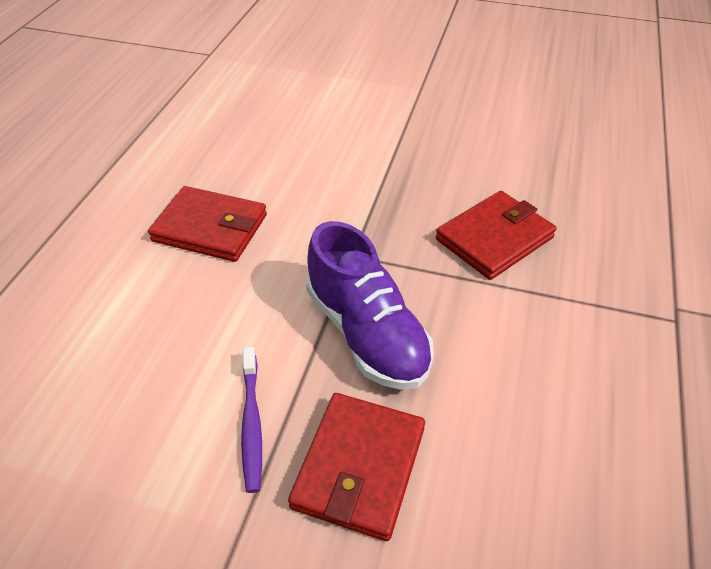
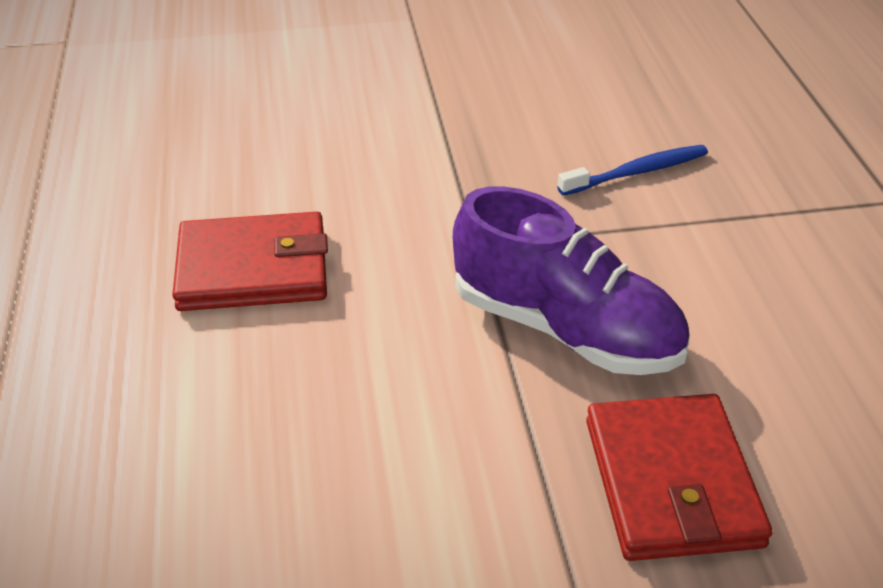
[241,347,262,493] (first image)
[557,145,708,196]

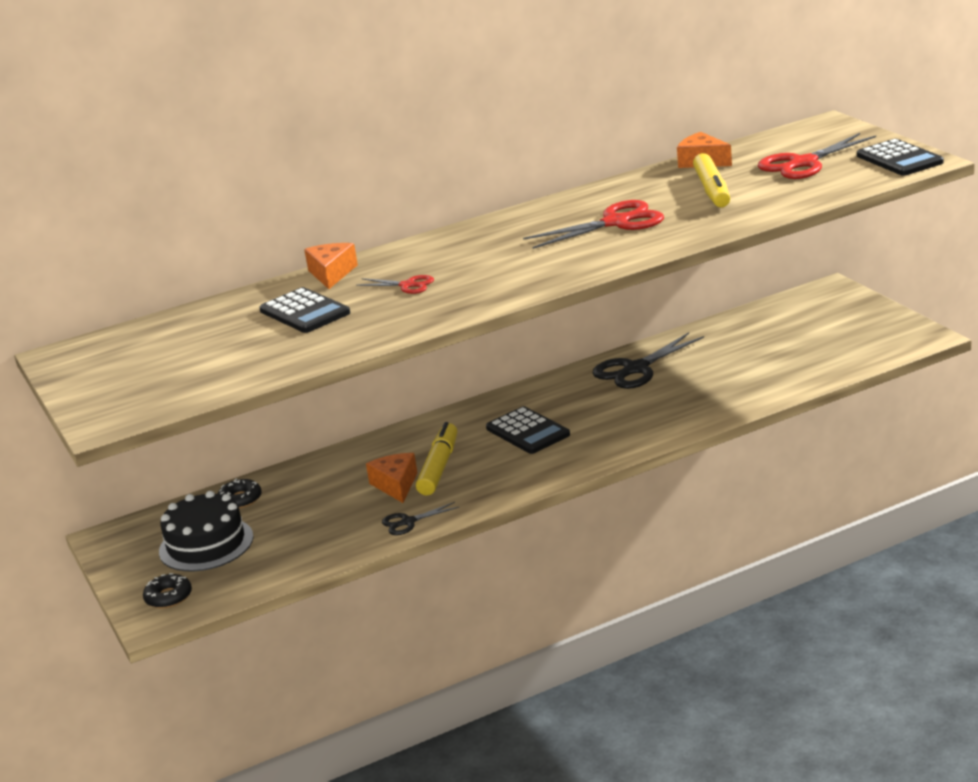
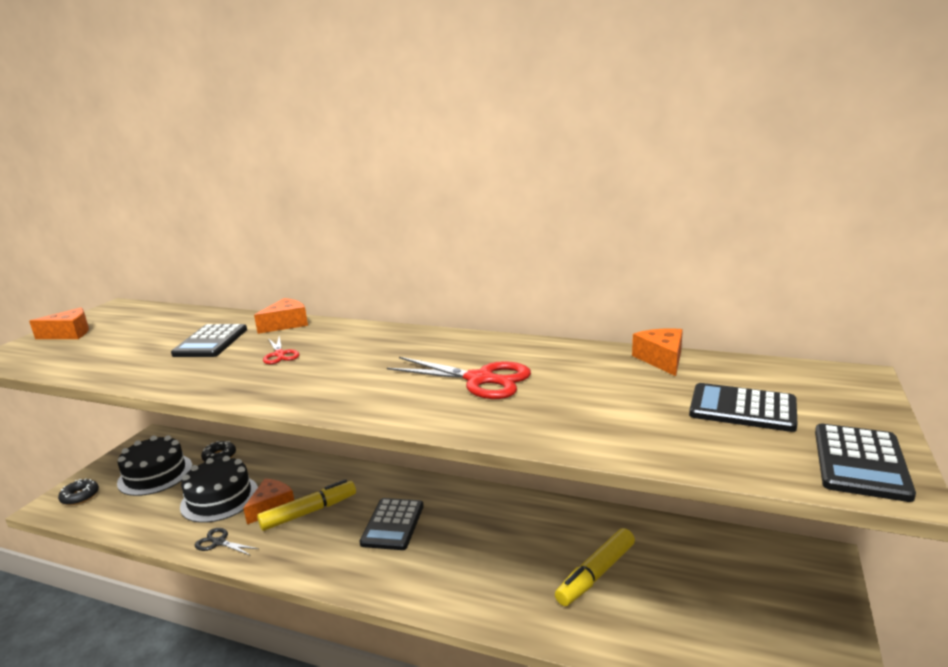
[592,332,704,389] (first image)
[555,528,635,606]
[689,383,798,432]
[29,307,89,339]
[180,456,258,523]

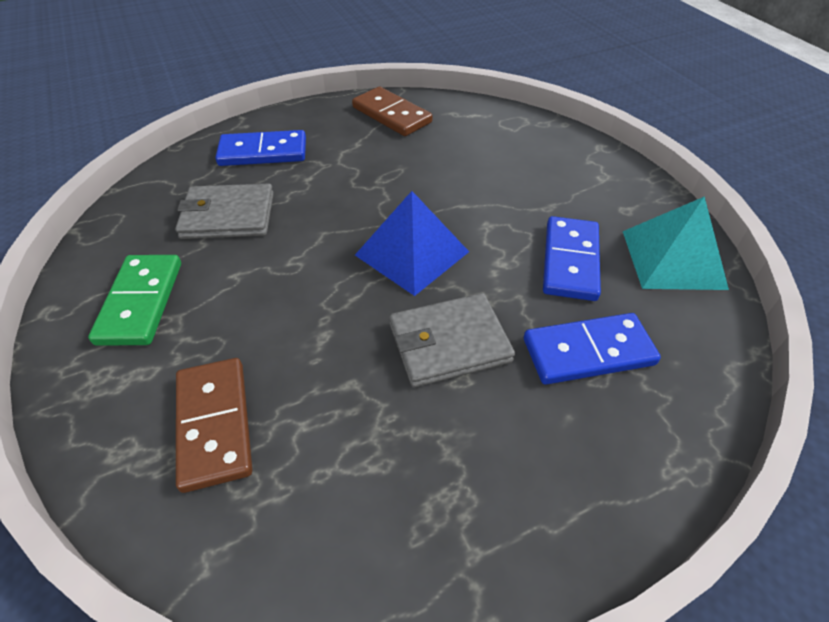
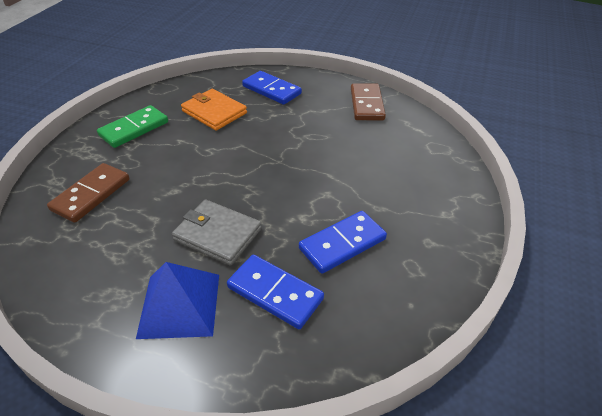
[181,89,247,131]
[136,262,219,339]
[623,196,729,290] (first image)

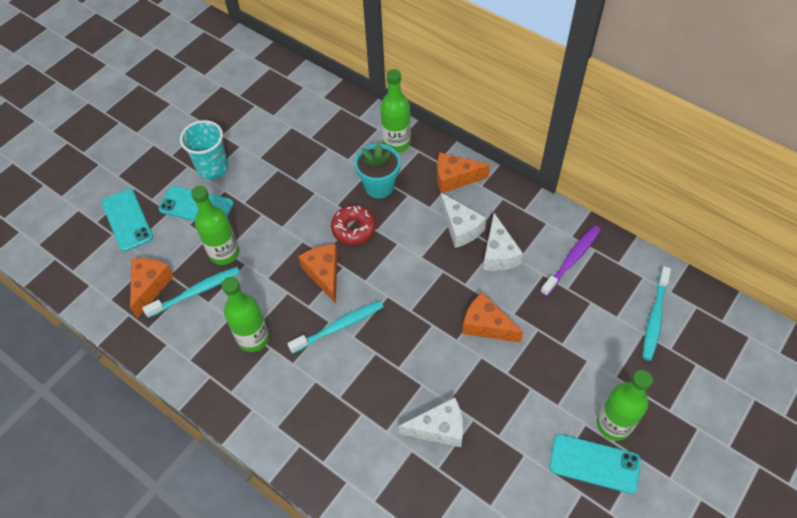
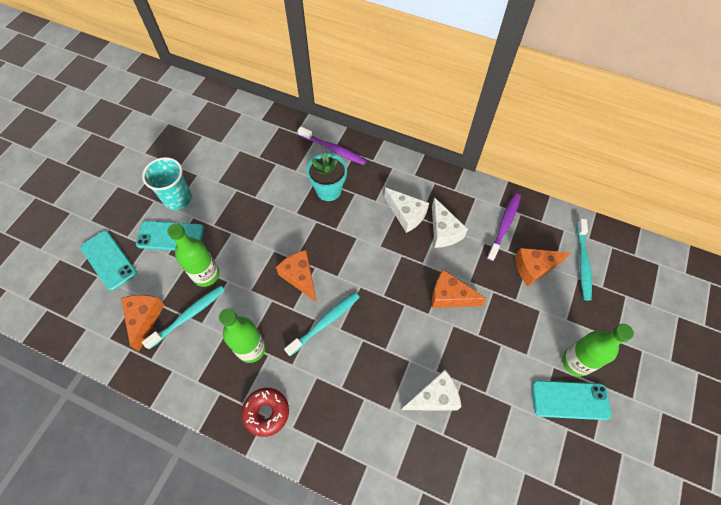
[241,388,289,437]
[298,127,367,165]
[515,248,570,286]

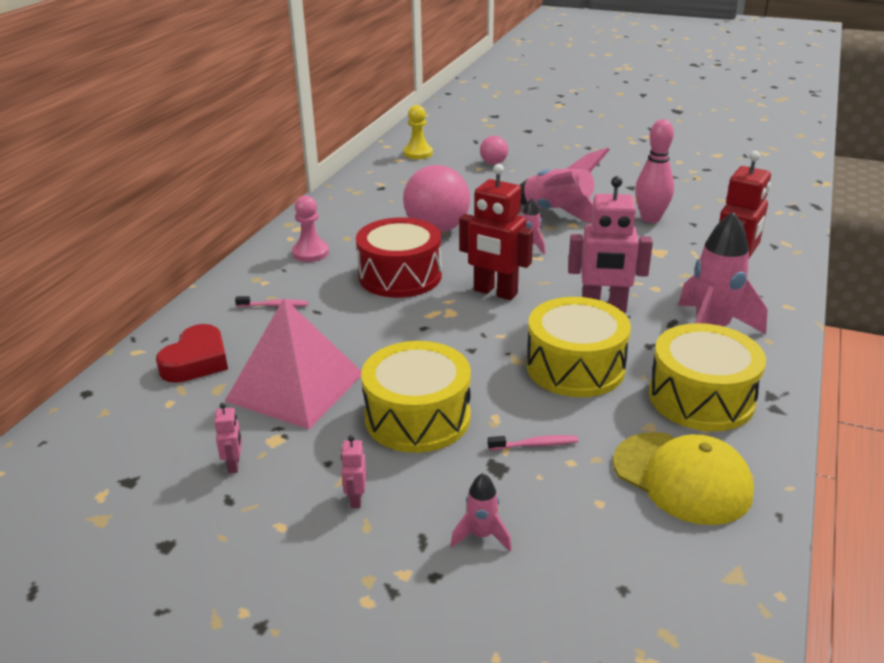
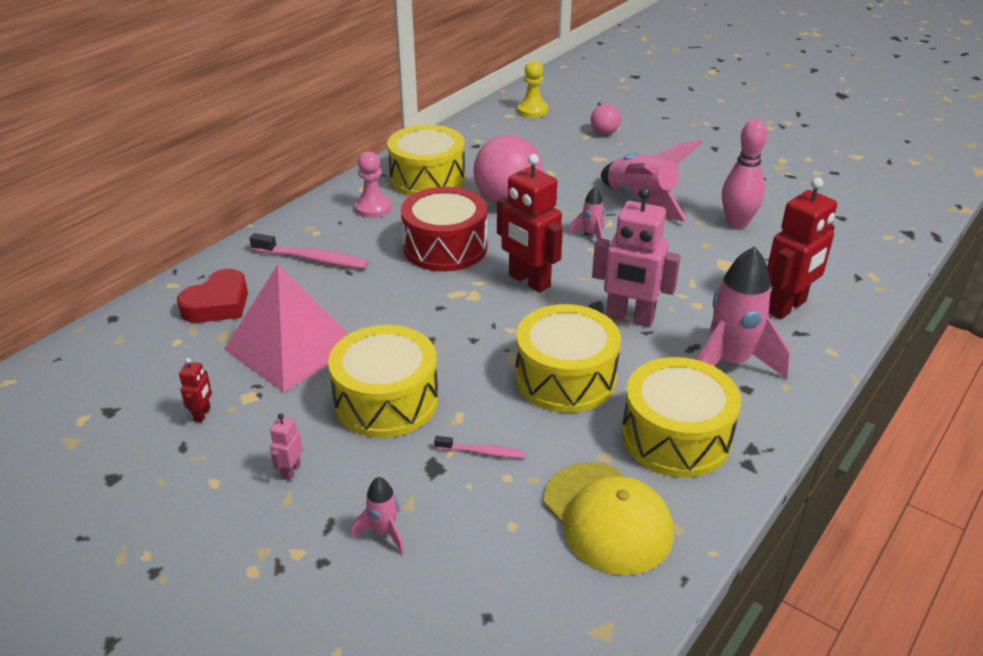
[179,358,212,422]
[249,233,369,269]
[387,125,465,196]

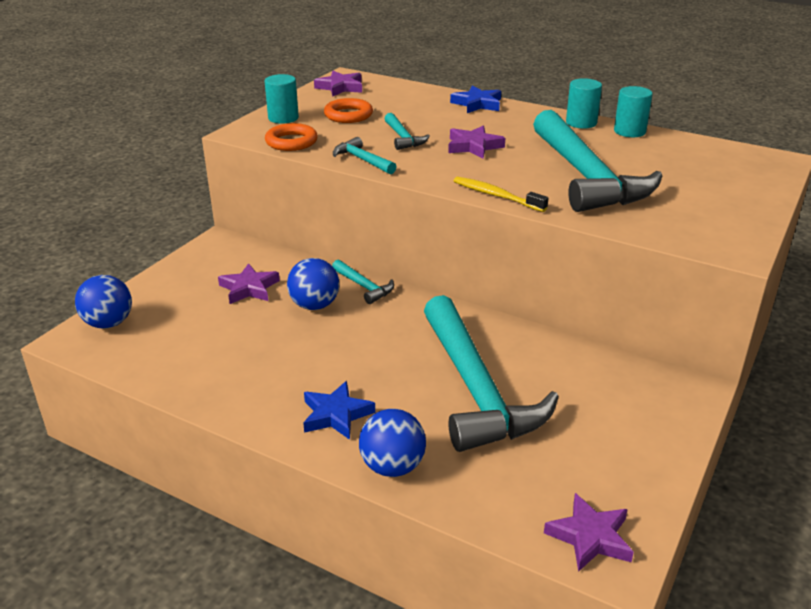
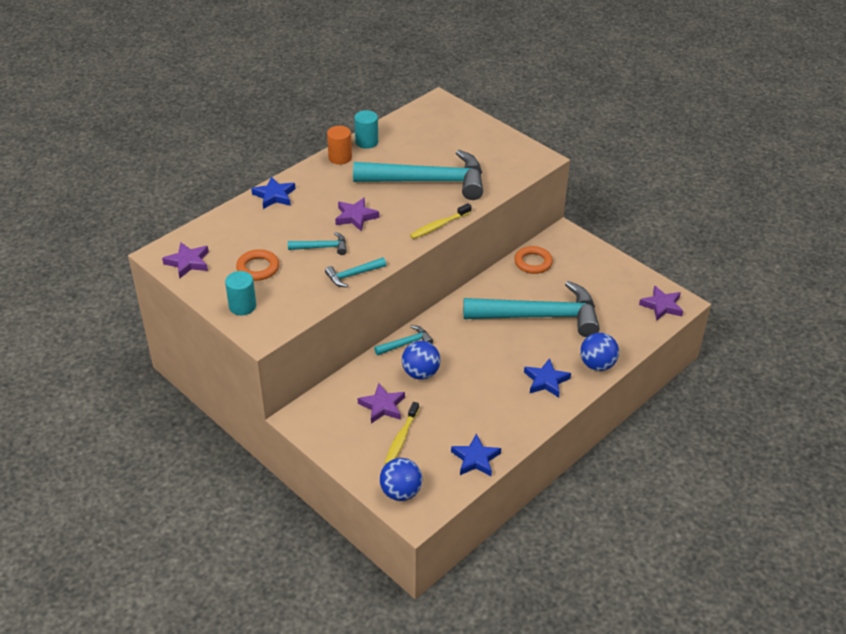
[514,246,553,274]
[327,126,352,165]
[384,402,419,465]
[451,434,501,476]

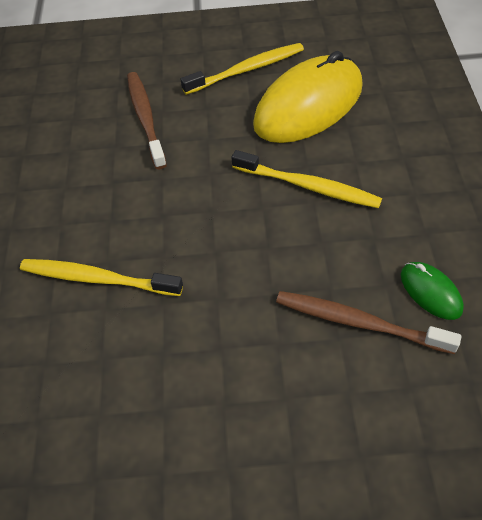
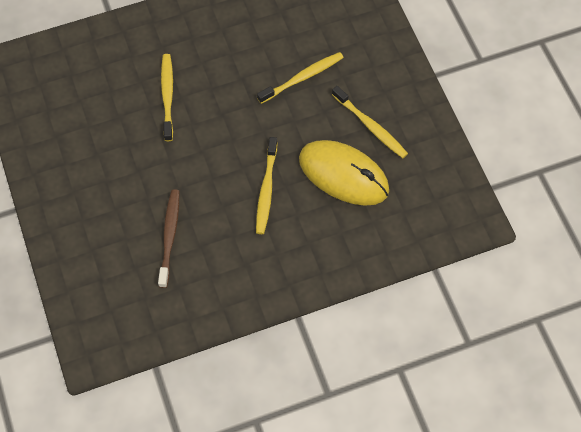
[257,52,344,104]
[401,262,464,320] (first image)

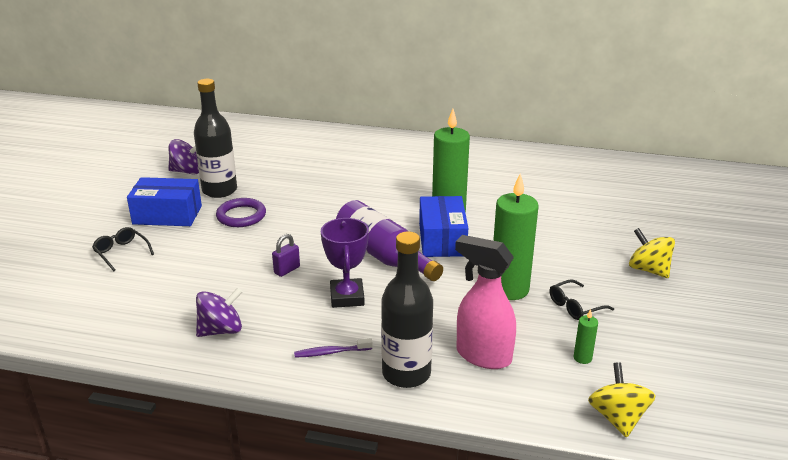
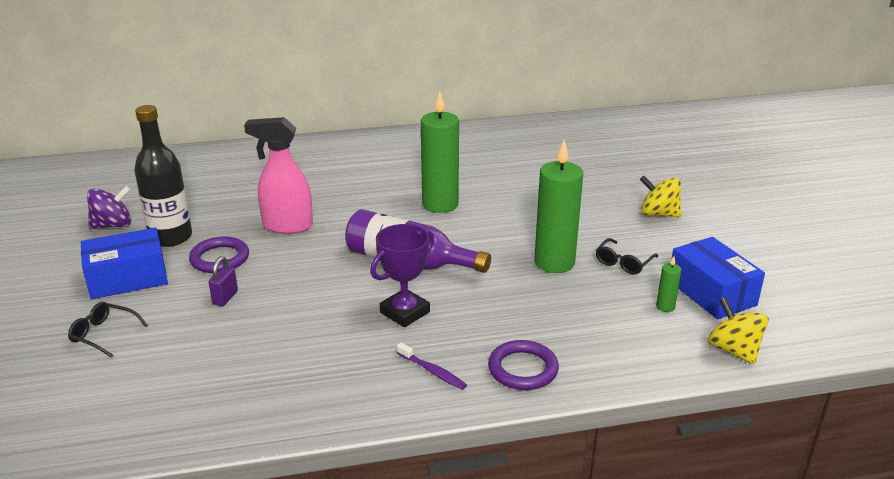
[196,288,242,337] (first image)
[209,256,238,306]
[397,342,467,390]
[370,224,434,327]
[488,340,559,390]
[671,237,765,319]
[244,117,313,234]

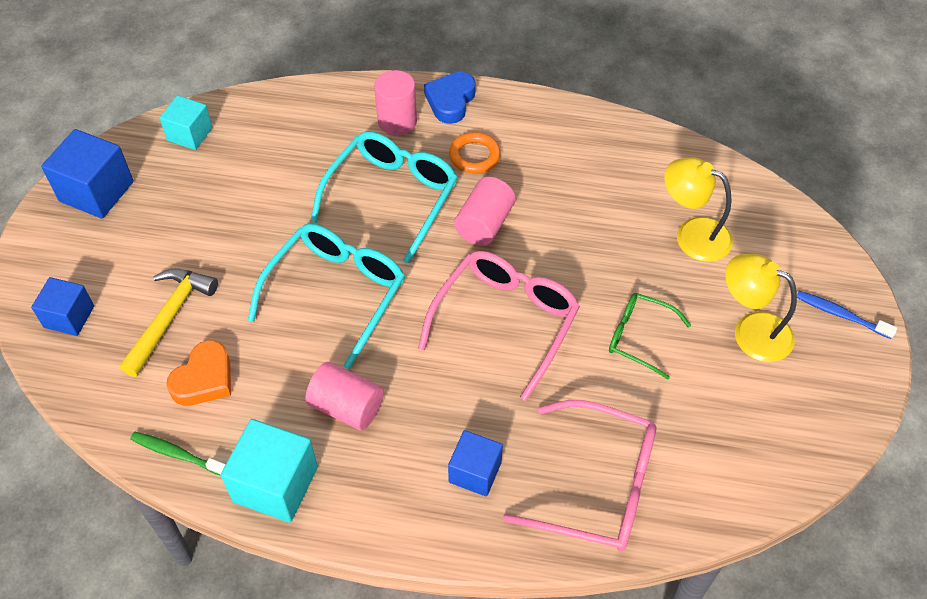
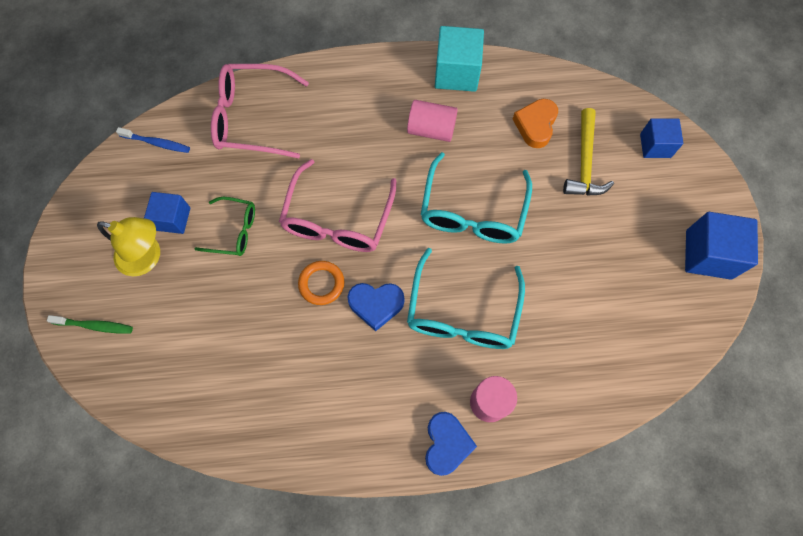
[47,315,133,334]
[160,95,213,150] (first image)
[144,192,190,234]
[298,261,345,305]
[347,283,404,331]
[664,157,733,262] (first image)
[116,127,190,153]

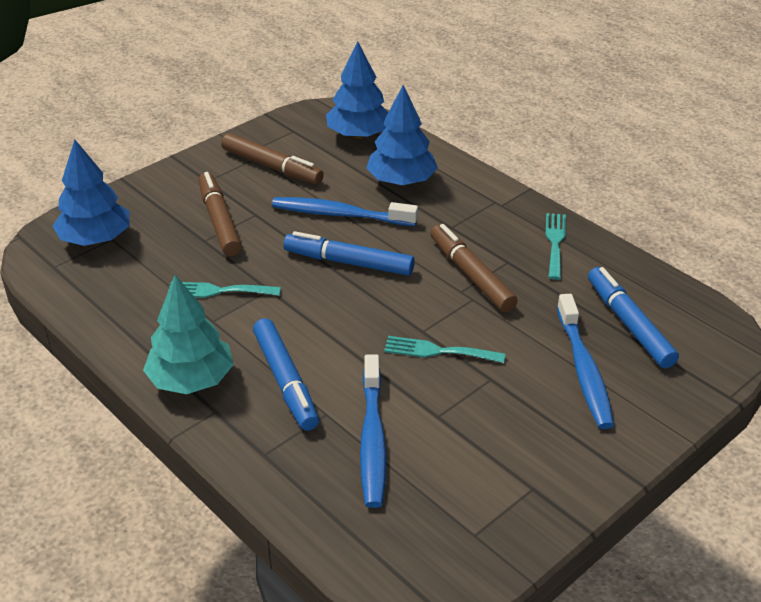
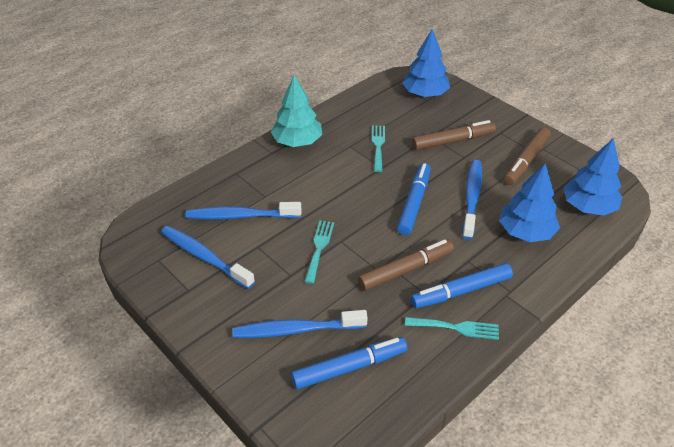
[410,263,513,309]
[161,226,255,289]

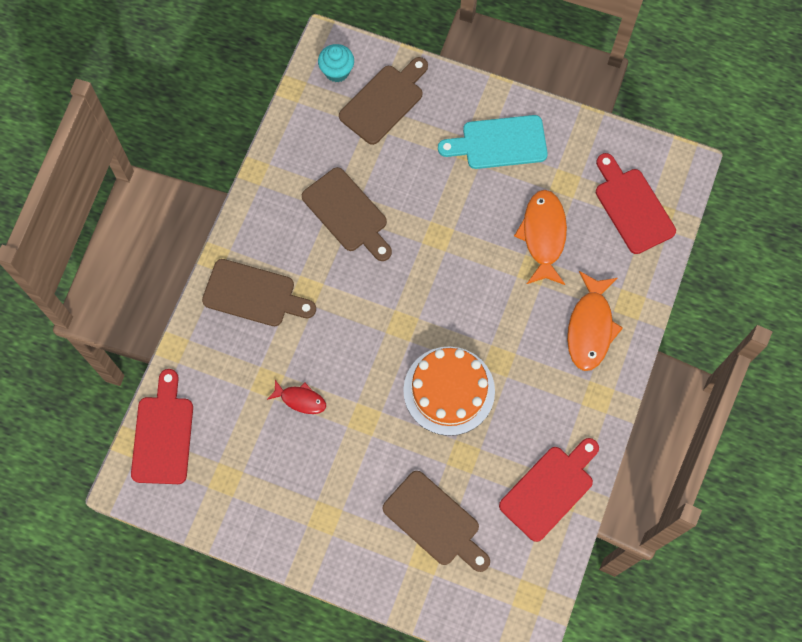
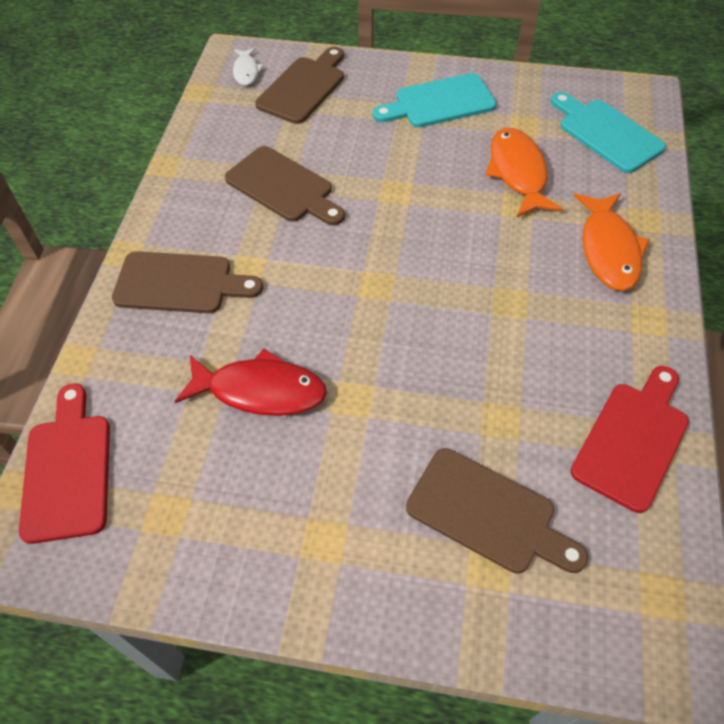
[175,349,327,416]
[233,48,264,86]
[403,347,495,436] (first image)
[550,92,666,173]

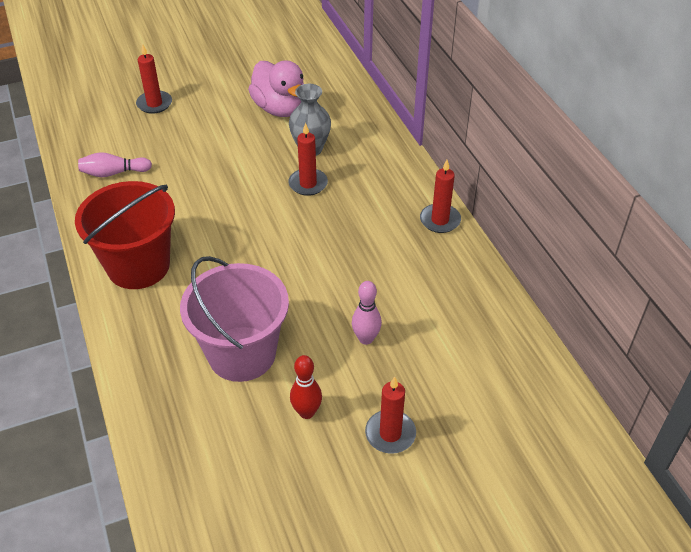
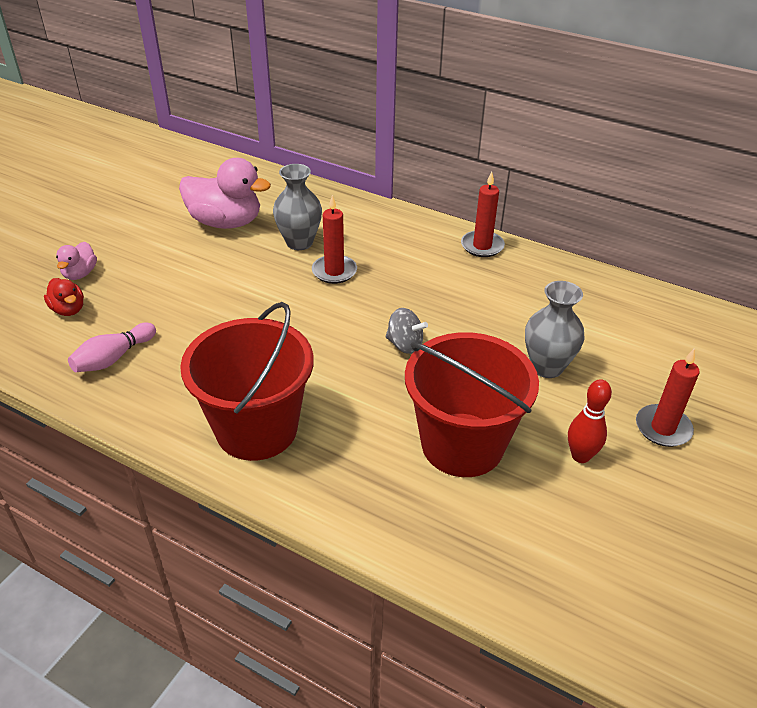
[56,242,97,280]
[405,332,539,477]
[525,281,585,378]
[44,278,84,316]
[386,308,428,354]

